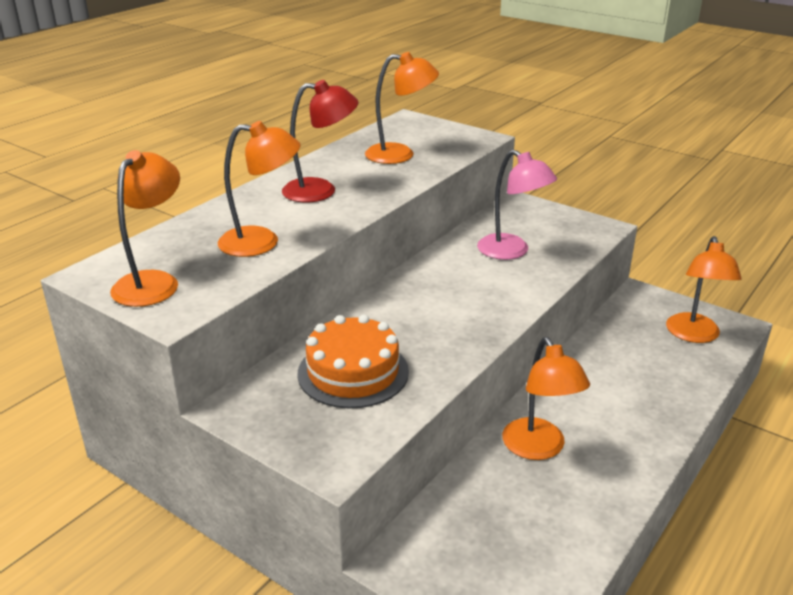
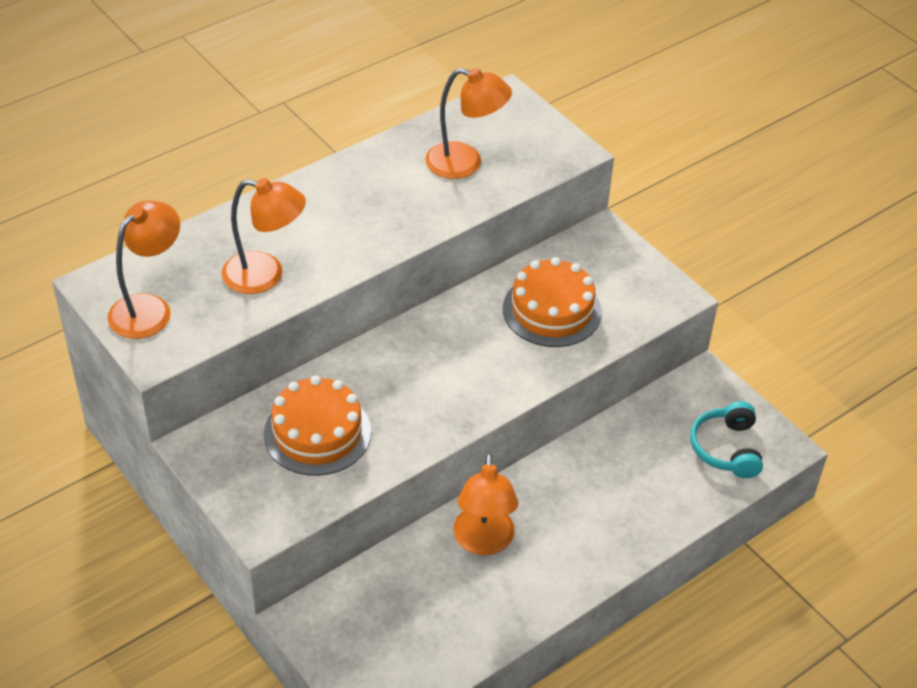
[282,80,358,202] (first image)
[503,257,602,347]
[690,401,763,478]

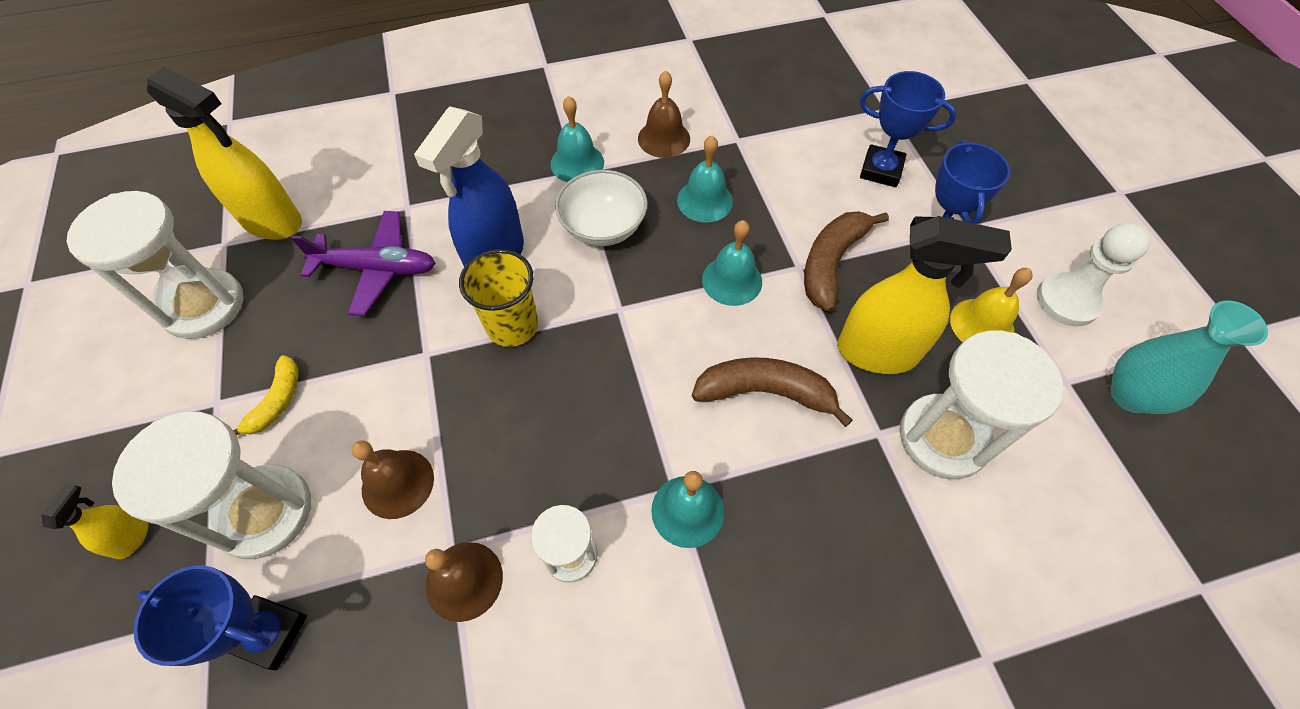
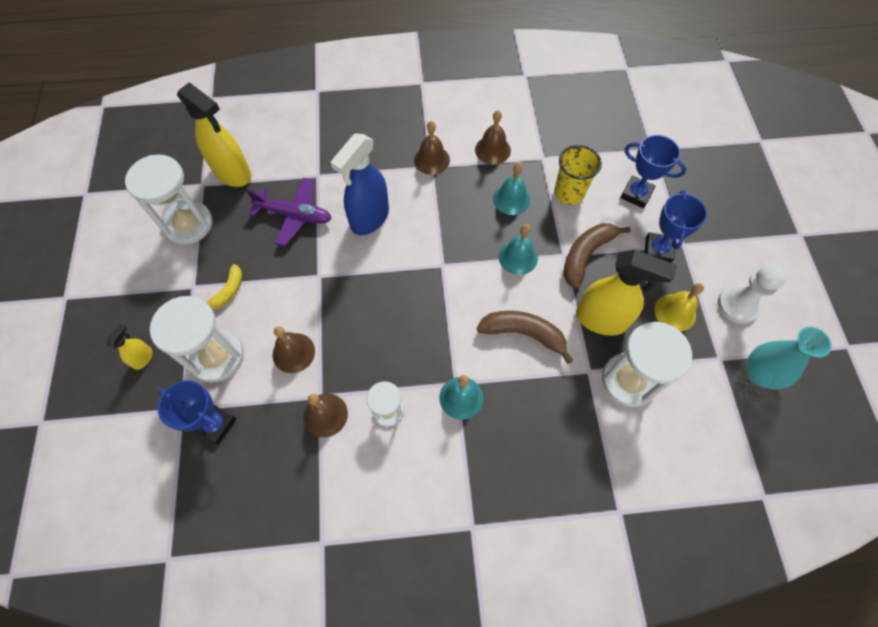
[554,145,602,205]
[414,121,450,175]
[555,170,647,246] (first image)

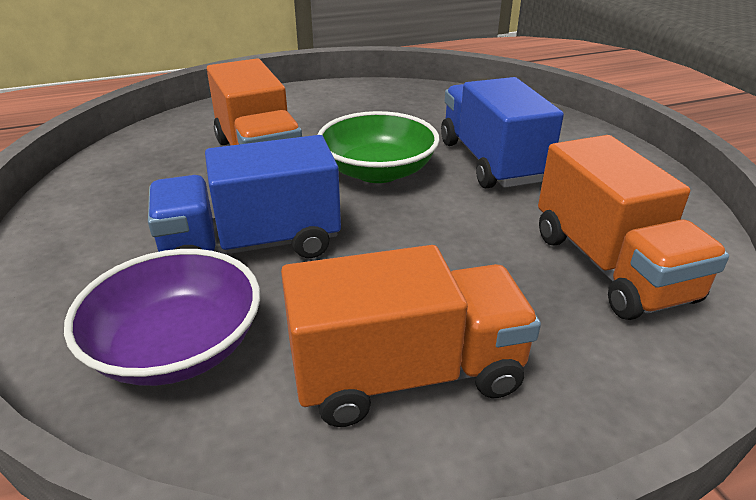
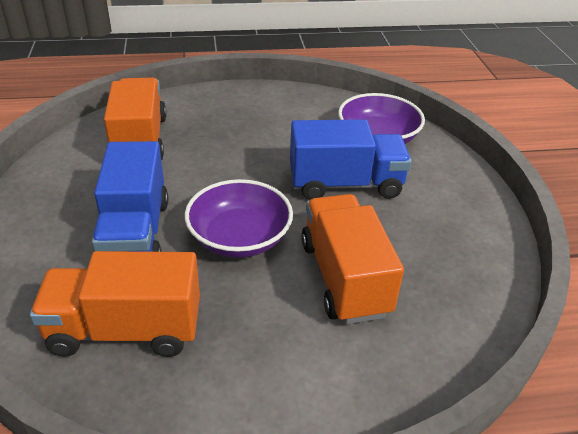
[30,251,200,357]
[185,179,293,258]

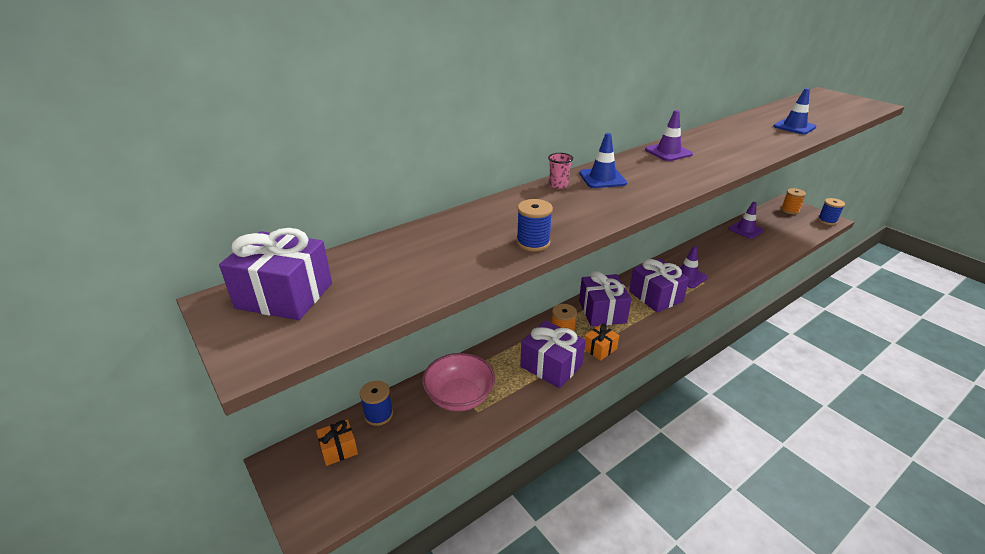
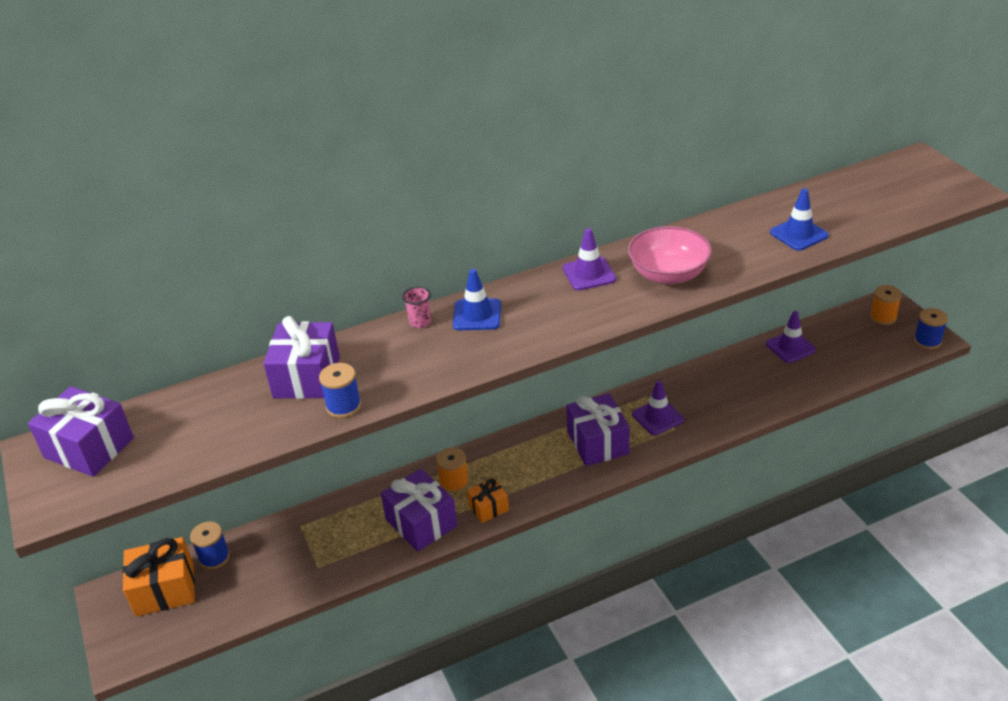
[122,537,195,617]
[628,226,712,284]
[263,316,340,399]

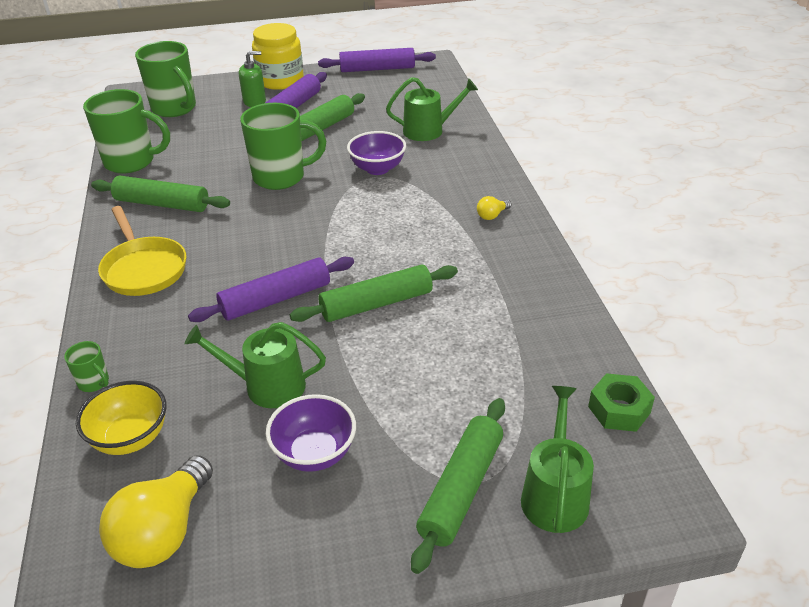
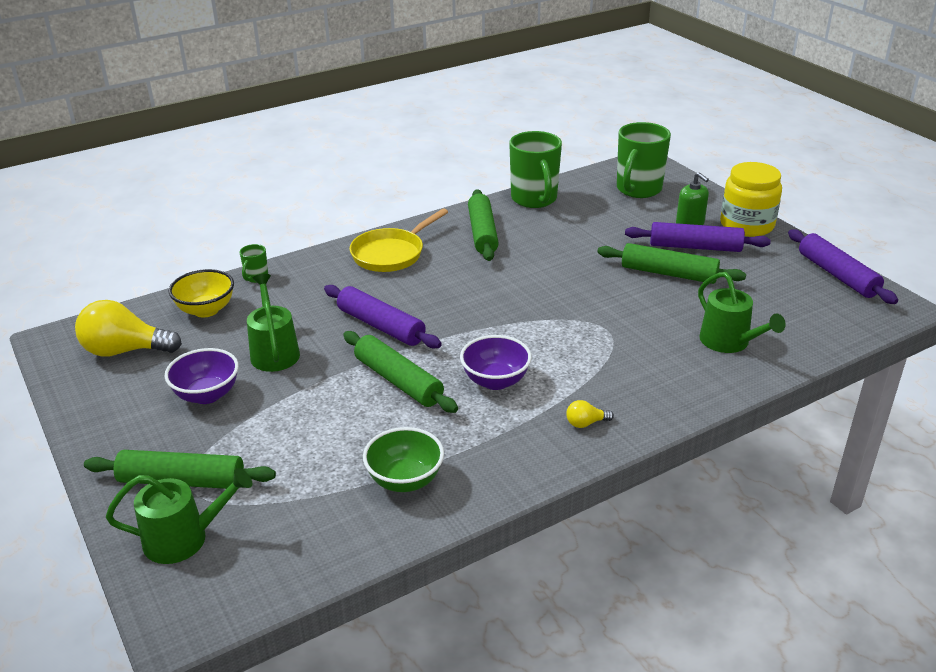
[240,103,326,190] (first image)
[460,335,532,390]
[566,400,614,428]
[588,373,655,432] (first image)
[363,427,444,492]

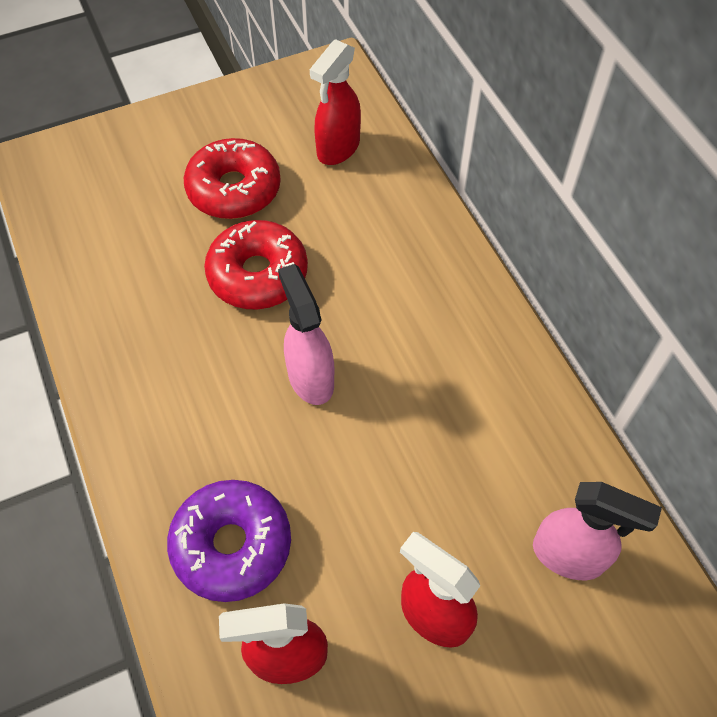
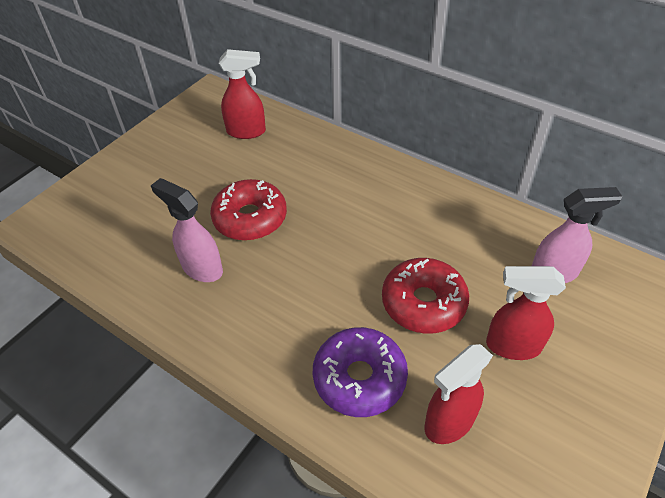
[382,258,469,334]
[151,178,223,282]
[219,49,266,139]

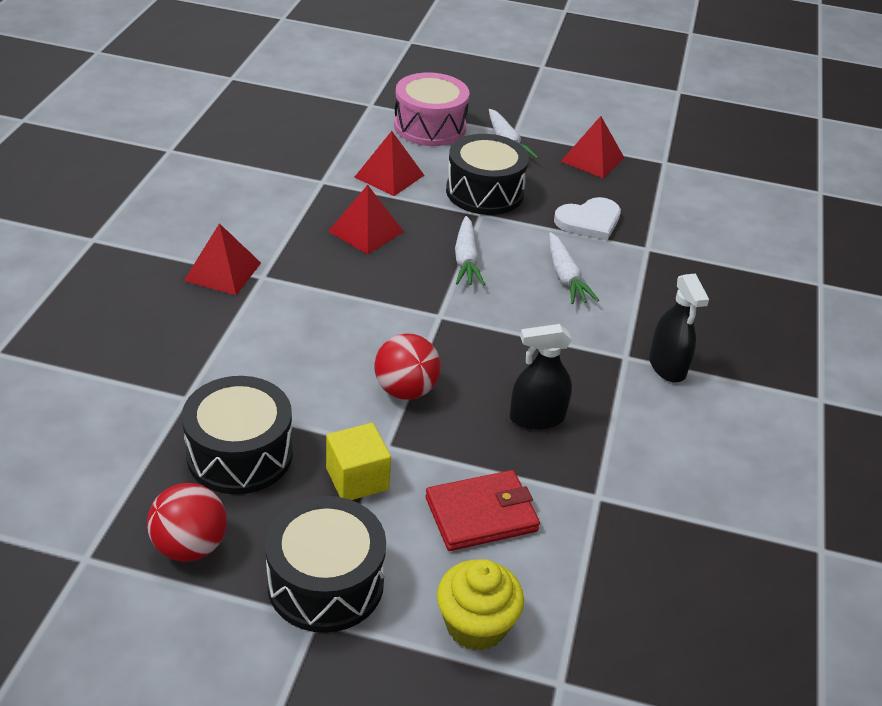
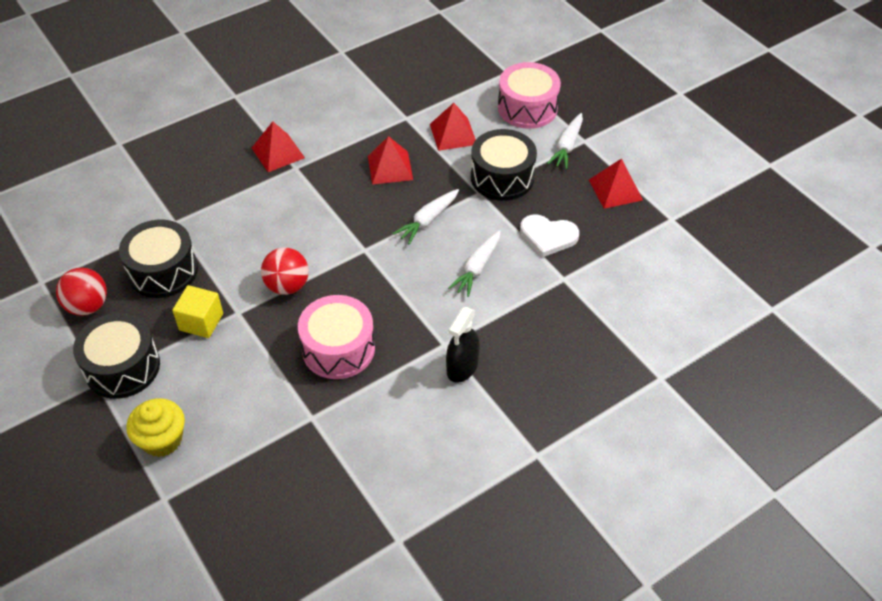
[425,470,540,551] (first image)
[298,295,375,379]

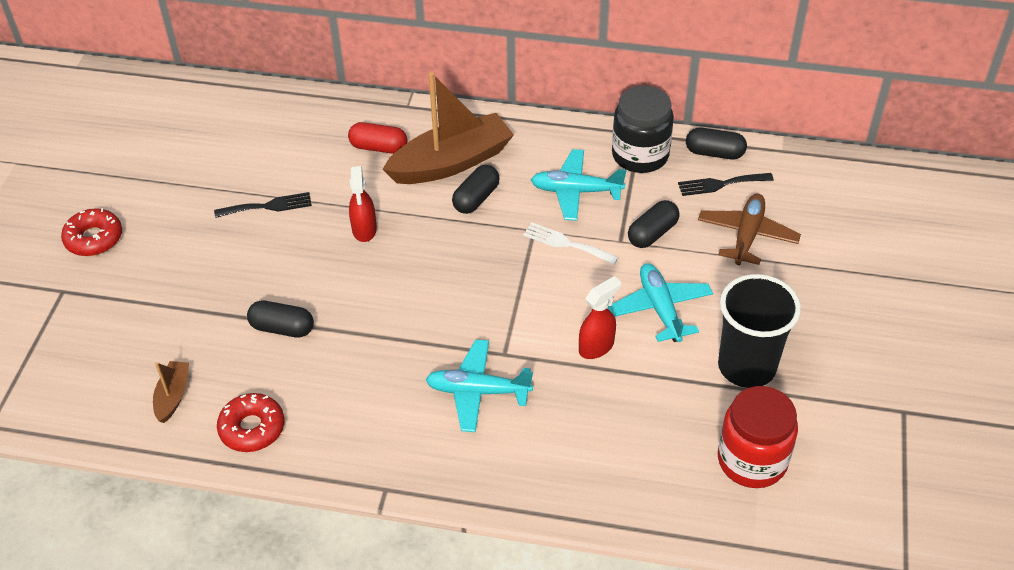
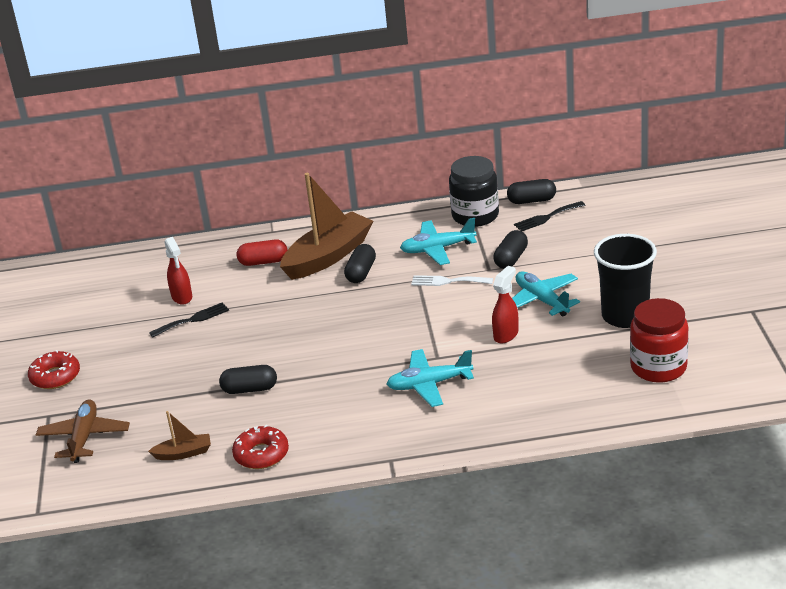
[148,411,211,460]
[164,237,192,305]
[36,400,130,463]

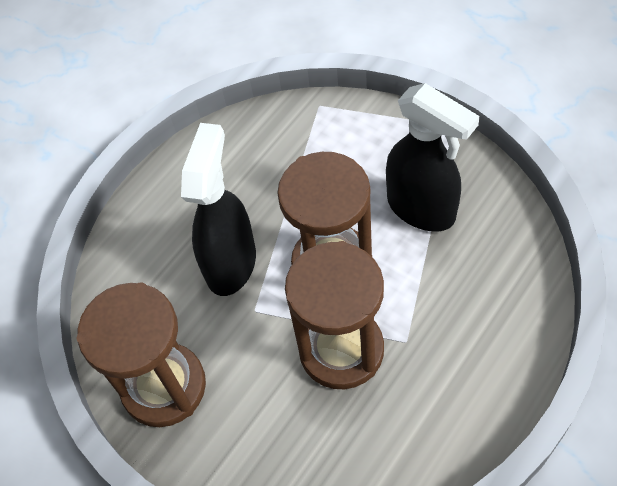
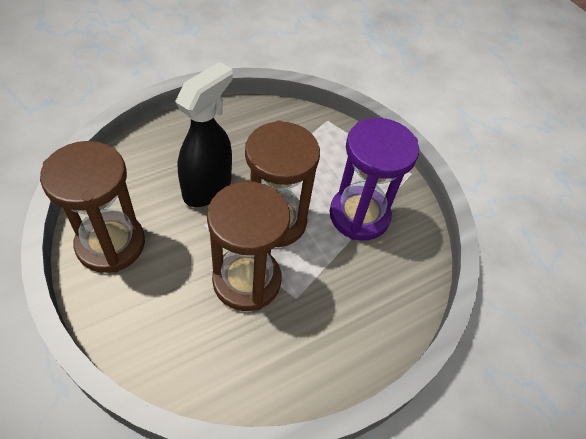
[329,118,419,240]

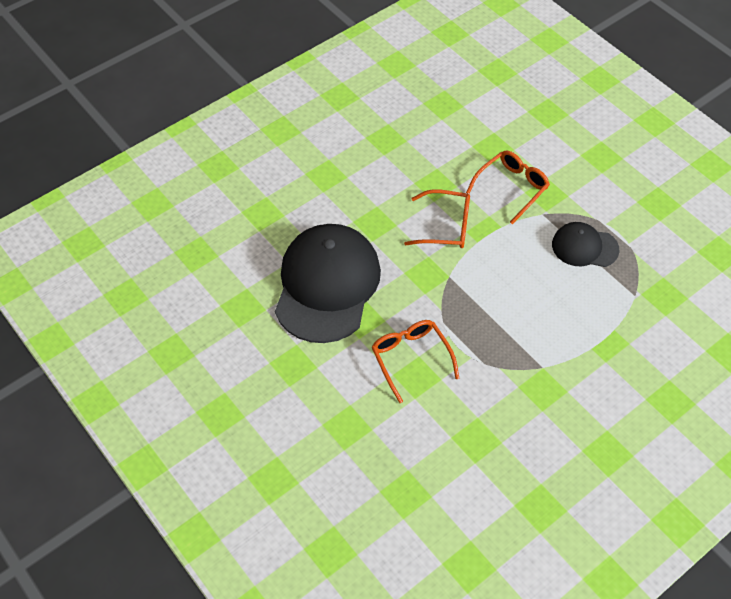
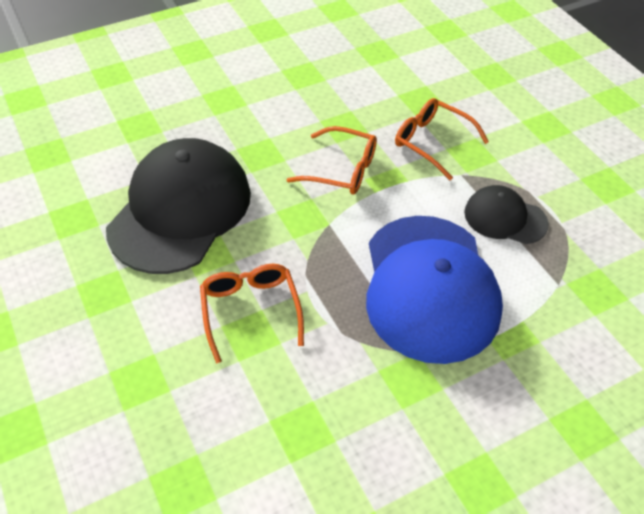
[395,98,489,180]
[366,216,503,364]

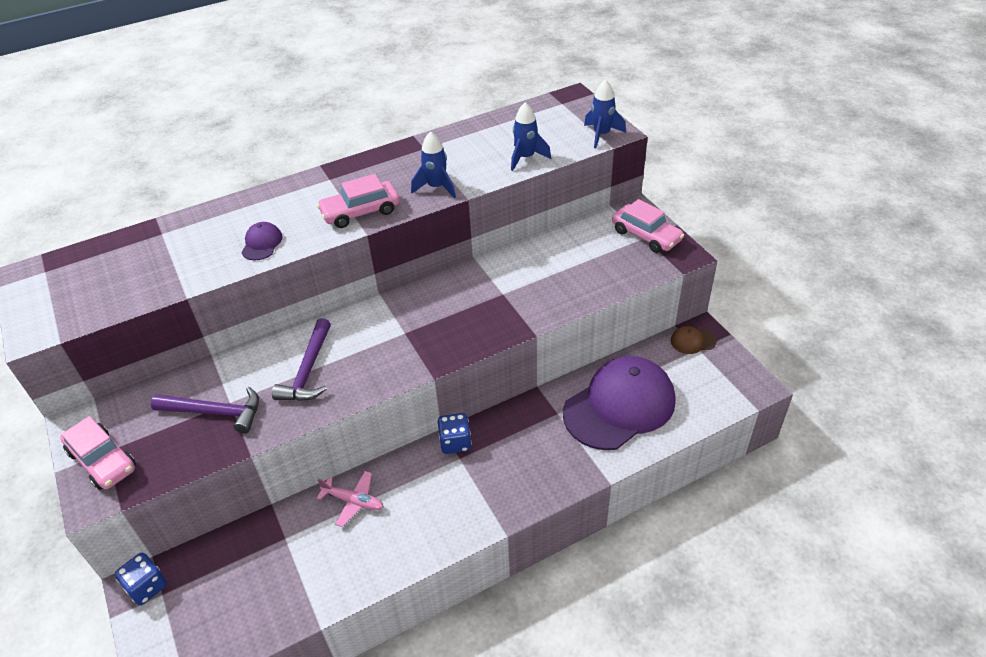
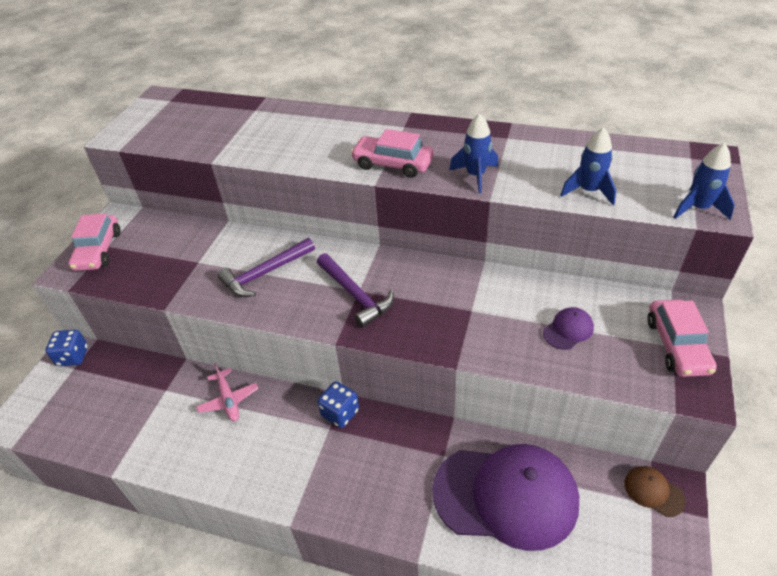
[317,253,394,328]
[543,307,594,350]

